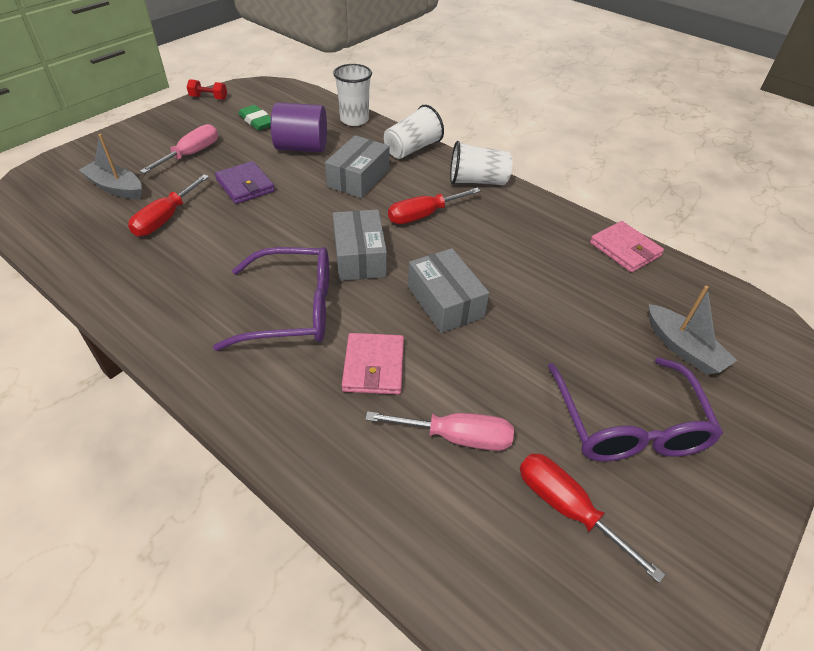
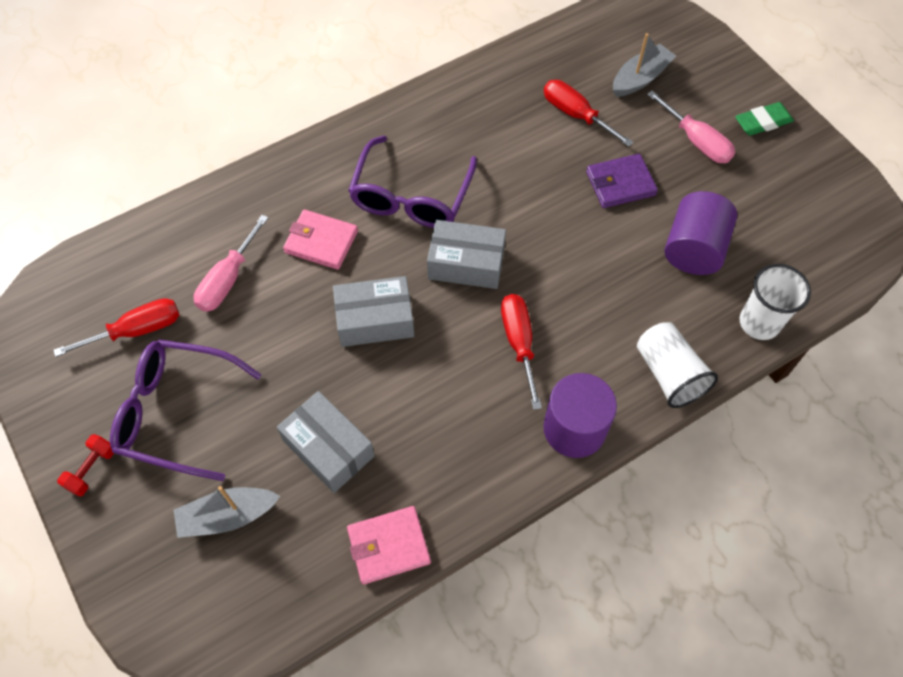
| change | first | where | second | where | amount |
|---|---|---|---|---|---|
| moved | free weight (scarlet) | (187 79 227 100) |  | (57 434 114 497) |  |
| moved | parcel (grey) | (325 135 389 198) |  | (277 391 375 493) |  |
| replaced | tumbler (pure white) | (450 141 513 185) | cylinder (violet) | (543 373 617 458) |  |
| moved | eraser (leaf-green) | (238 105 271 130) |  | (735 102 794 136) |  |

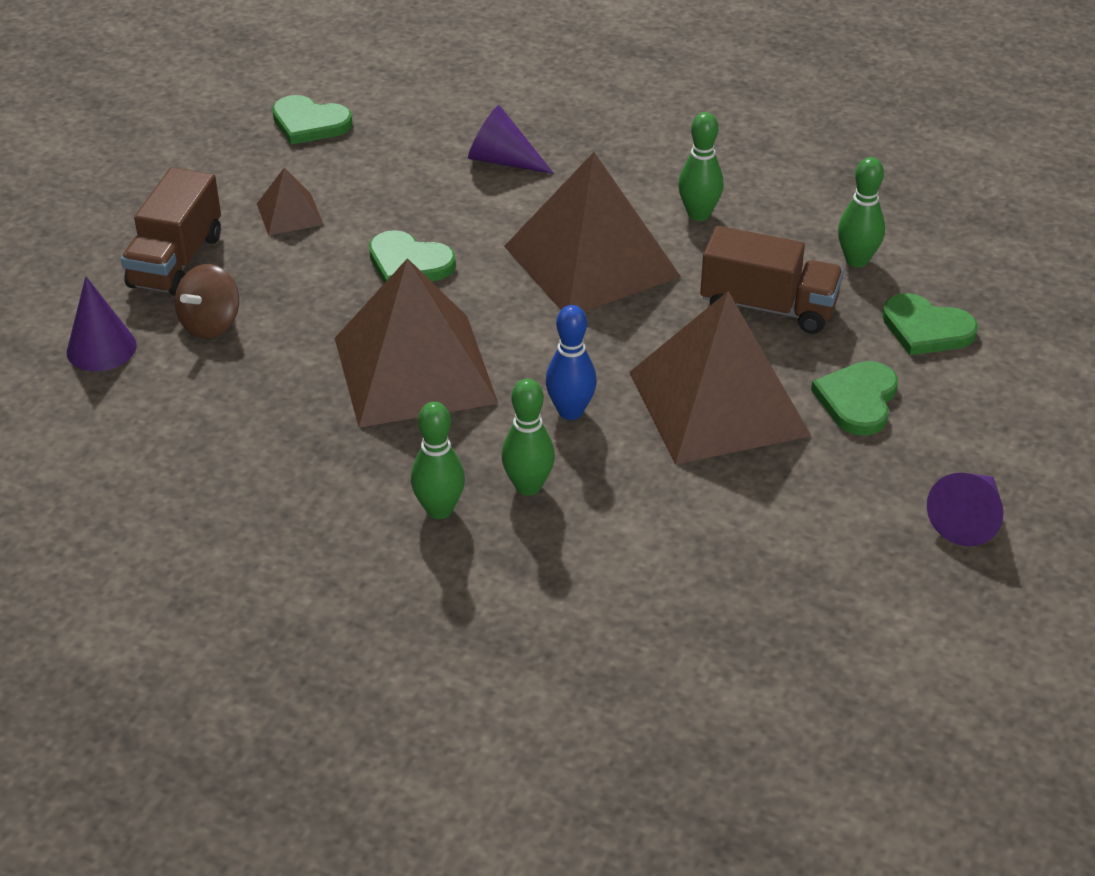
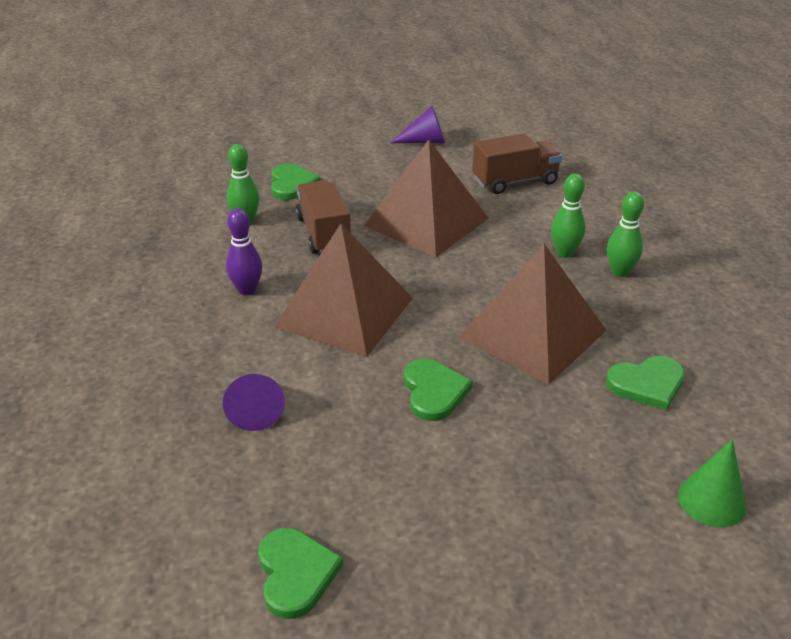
| change | first | where | second | where | amount |
|---|---|---|---|---|---|
| recoloured | tenpin (leaf-green) | (678 112 723 221) | tenpin (violet) | (226 208 263 296) |  |
| moved | truck (brown) | (121 167 221 296) |  | (472 133 562 194) |  |
| moved | love heart (leaf-green) | (811 361 898 436) |  | (606 356 685 410) |  |
| recoloured | cone (violet) | (66 276 137 371) | cone (leaf-green) | (678 439 746 527) |  |
| removed | toy top (brown) | (175 264 239 338) |  |  |  |
| removed | pyramid shape (brown) | (257 167 324 236) |  |  |  |
| removed | tenpin (blue) | (546 305 597 420) |  |  |  |

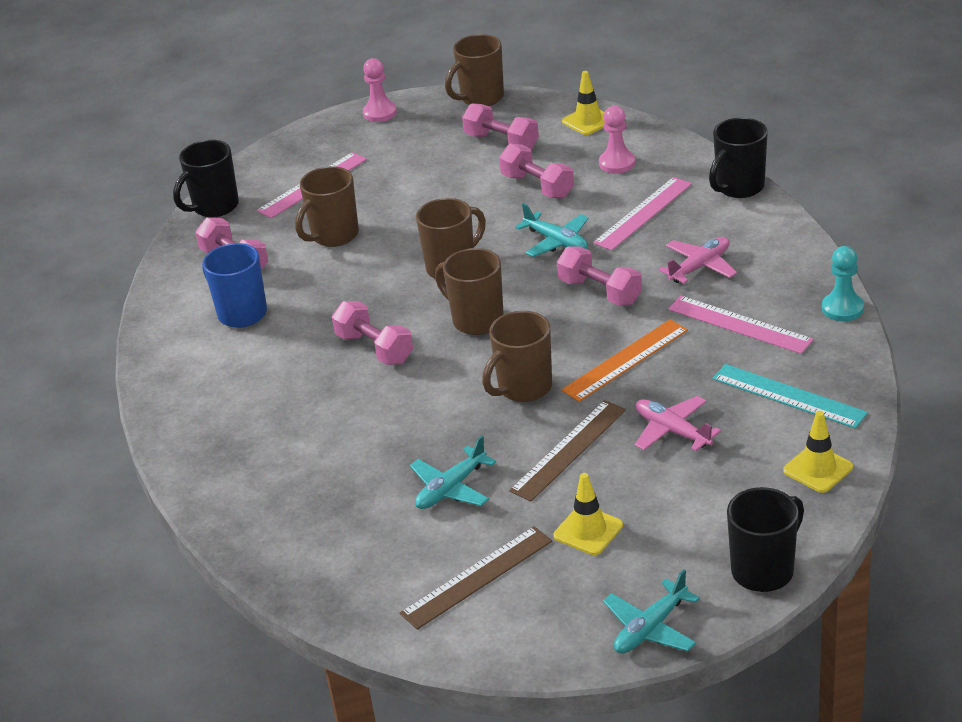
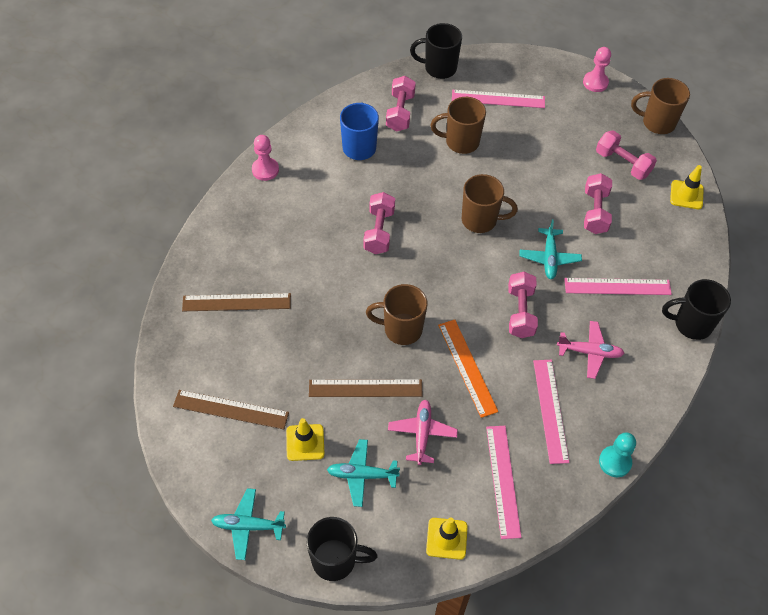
| change | first | where | second | where | amount |
|---|---|---|---|---|---|
| added |  |  | measuring stick (brown) | (182 293 291 311) |  |
| moved | game pawn (rose-pink) | (599 106 635 173) |  | (252 135 279 181) |  |
| moved | plane (turquoise) | (410 436 496 509) |  | (327 439 400 507) |  |
| turned | measuring stick (orange-coloured) | (561 320 688 402) |  | (438 320 498 418) | 60 degrees clockwise |
| recoloured | measuring stick (turquoise) | (713 364 868 429) | measuring stick (rose-pink) | (486 426 522 539) |  |
| turned | free weight (rose-pink) | (462 103 539 150) |  | (596 130 657 180) | 45 degrees counterclockwise |
| removed | mug (brown) | (435 248 504 335) |  |  |  |

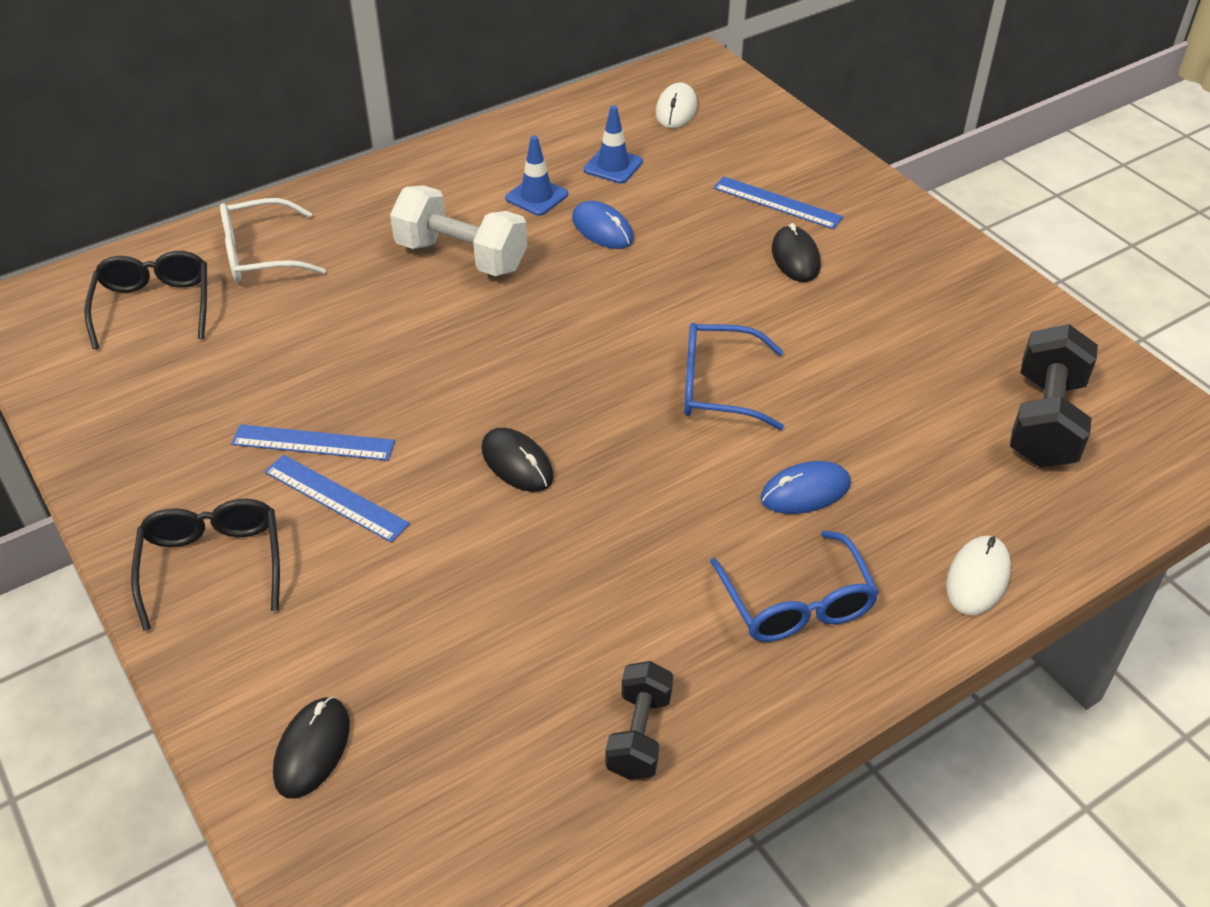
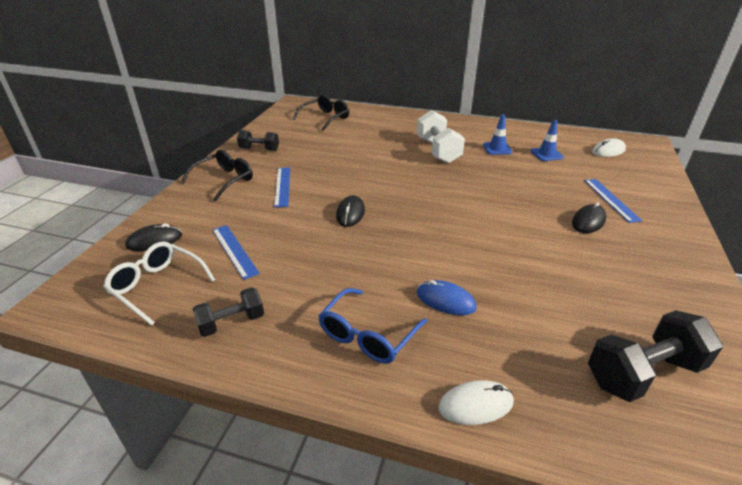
| change | first | where | second | where | amount |
|---|---|---|---|---|---|
| moved | glasses (pure white) | (220 198 326 282) |  | (103 241 215 326) |  |
| moved | measuring stick (blue) | (231 424 395 461) |  | (212 225 260 280) |  |
| added |  |  | free weight (jet-black) | (237 130 279 151) |  |
| removed | mouse (blue) | (572 201 634 249) |  |  |  |
| removed | glasses (blue) | (684 323 784 430) |  |  |  |

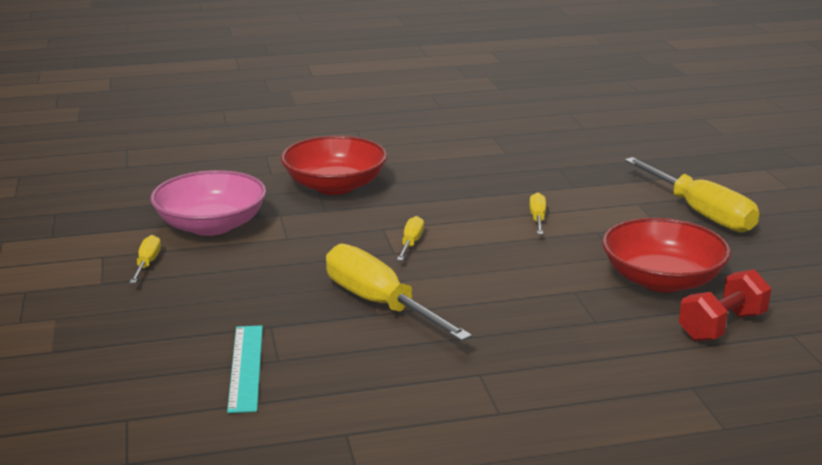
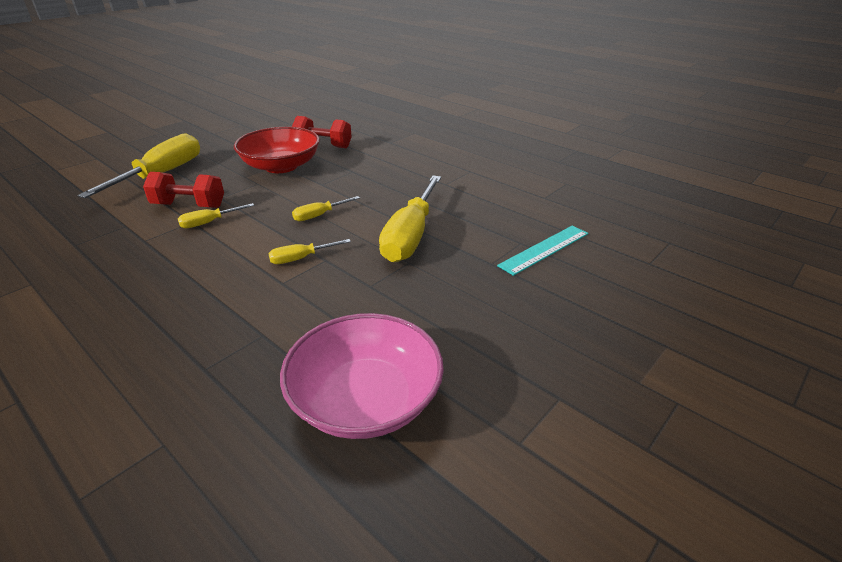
| change | first | where | second | where | amount |
|---|---|---|---|---|---|
| added |  |  | free weight (scarlet) | (143 172 224 208) |  |
| moved | hand screwdriver (yellow) | (130 235 161 283) |  | (292 196 360 221) |  |
| removed | deep dish (scarlet) | (281 136 387 195) |  |  |  |

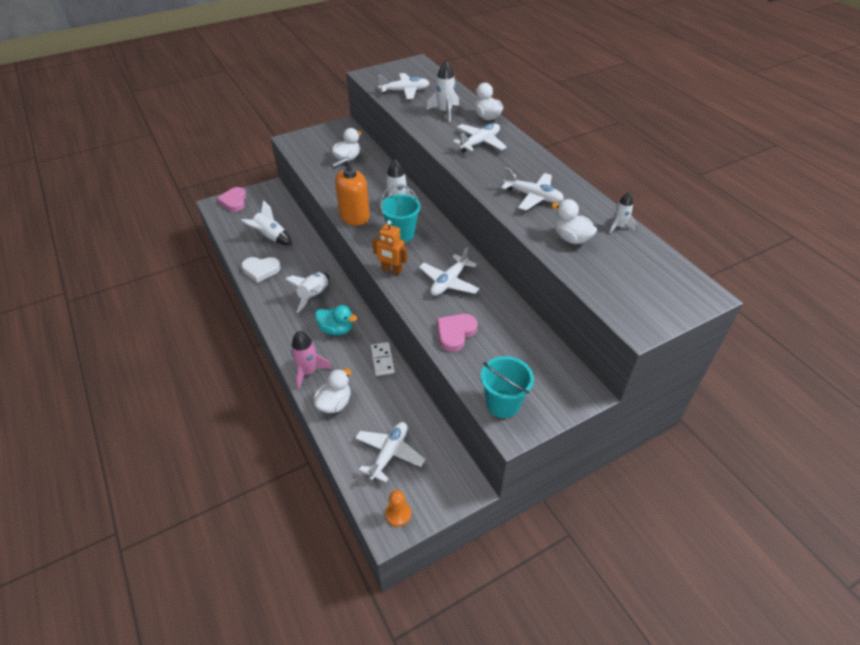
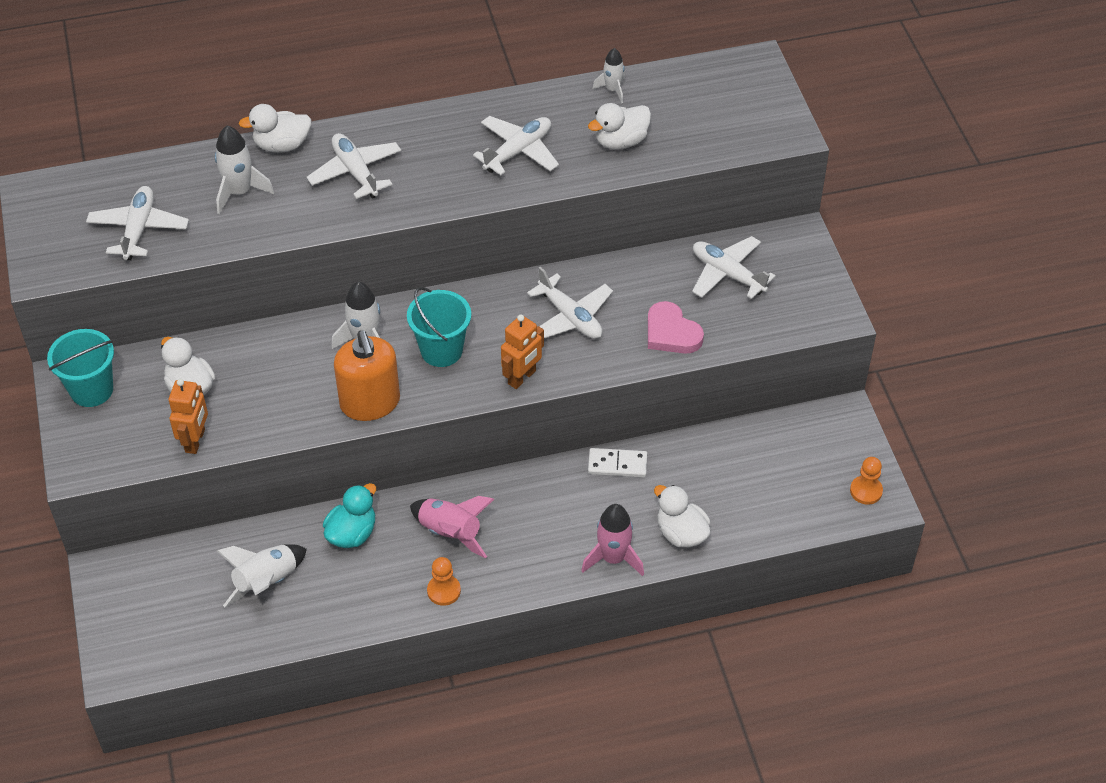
| change | first | where | second | where | amount |
|---|---|---|---|---|---|
| moved | pail (turquoise) | (481 356 534 418) |  | (47 329 114 407) |  |
| added |  |  | robot (orange-coloured) | (169 379 208 454) |  |
| moved | toy duck (turquoise) | (315 305 357 335) |  | (323 483 376 548) |  |
| recoloured | rocket (pure white) | (285 272 329 313) | rocket (rose-pink) | (410 496 494 559) |  |
| added |  |  | game pawn (orange-coloured) | (427 557 461 606) |  |
| moved | plane (pure white) | (355 422 425 482) |  | (692 236 776 299) |  |
| removed | love heart (rose-pink) | (217 187 247 212) |  |  |  |
| removed | love heart (pure white) | (241 257 281 283) |  |  |  |

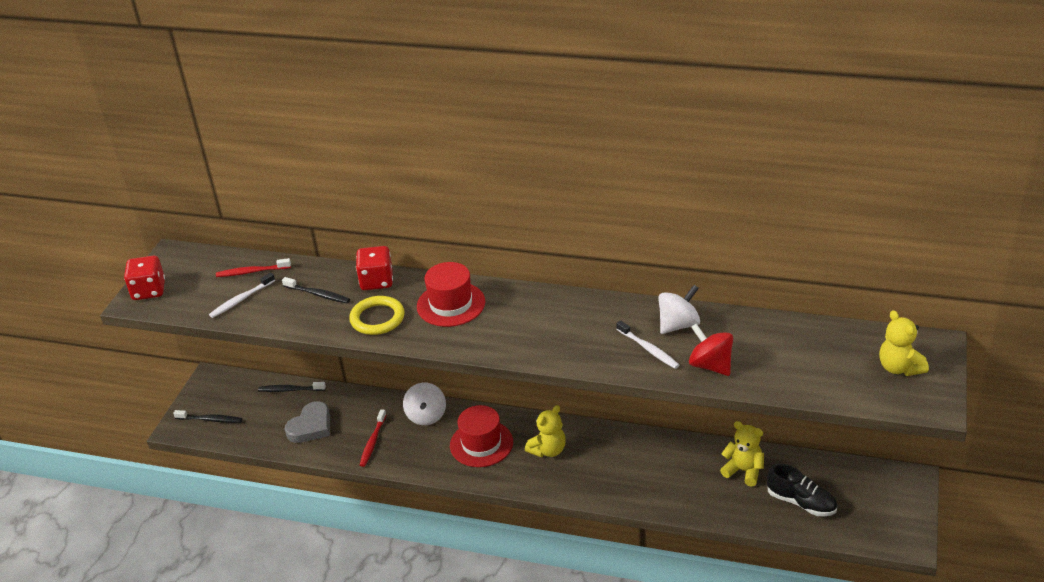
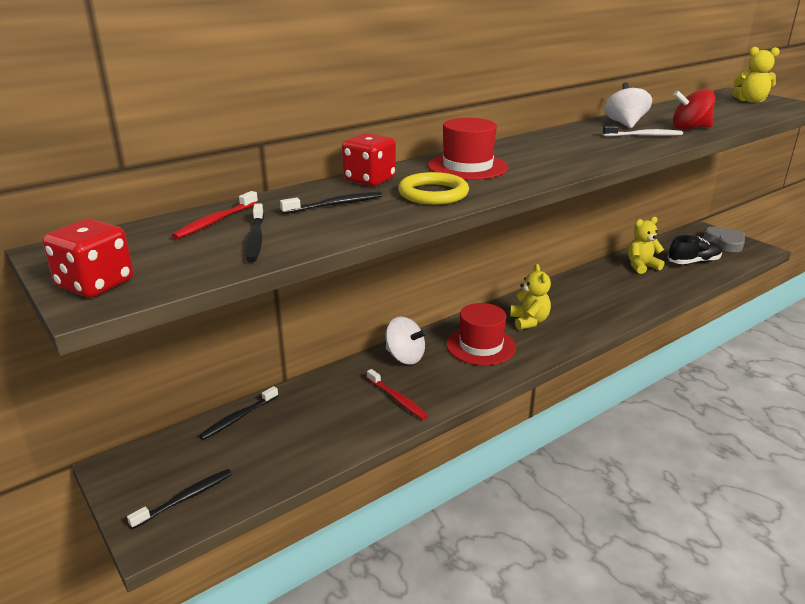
| change | first | where | second | where | amount |
|---|---|---|---|---|---|
| recoloured | toothbrush (pure white) | (209 272 275 318) | toothbrush (jet-black) | (245 203 264 262) |  |
| moved | love heart (grey) | (285 401 330 443) |  | (704 227 745 252) |  |

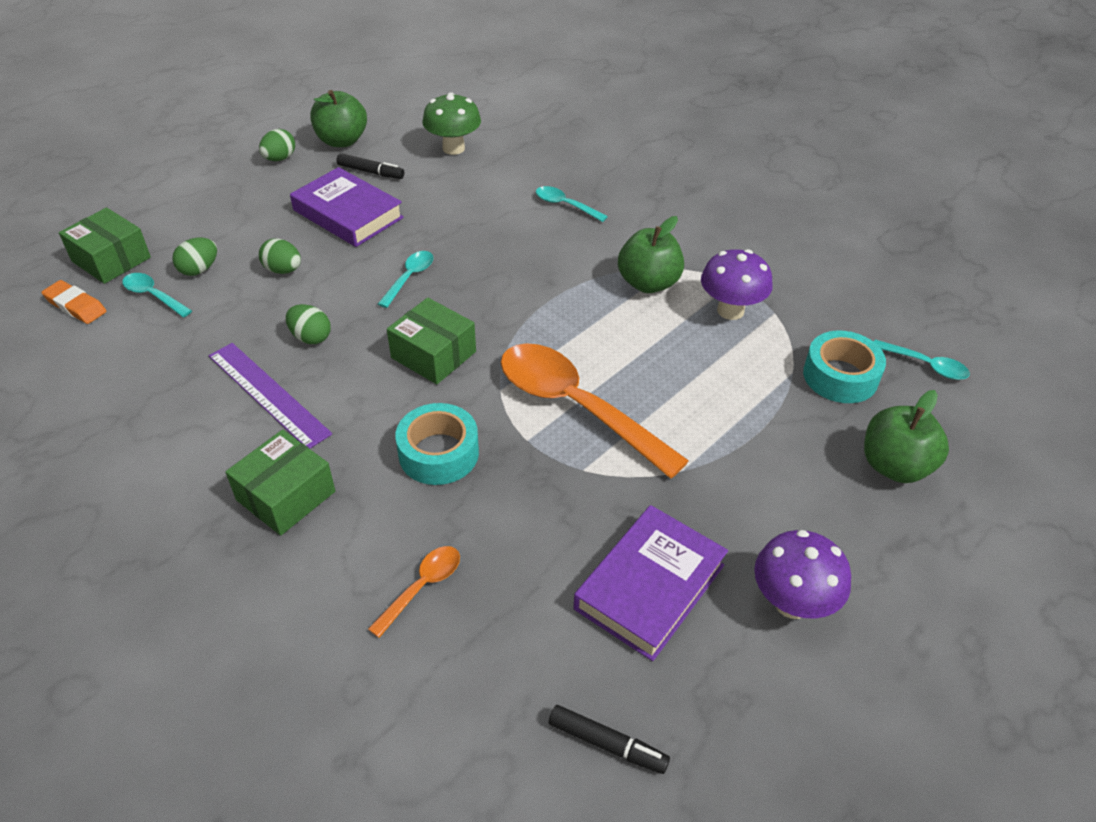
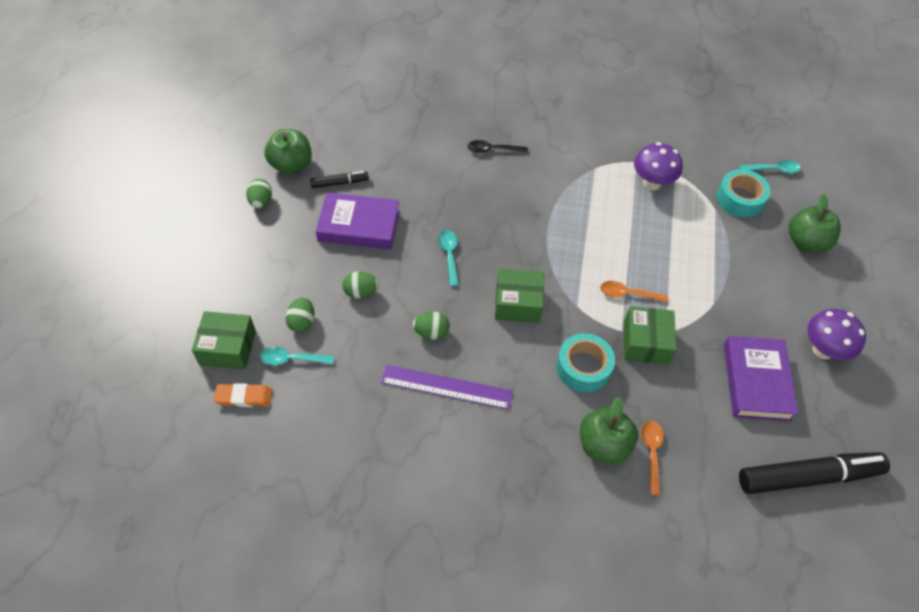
| change | first | where | second | where | amount |
|---|---|---|---|---|---|
| recoloured | teaspoon (turquoise) | (536 186 608 222) | teaspoon (jet-black) | (468 140 528 153) |  |
| moved | apple fruit (leaf-green) | (618 216 684 293) |  | (580 397 638 464) |  |
| resized | teaspoon (orange-coloured) | (501 343 689 479) |  | (600 281 668 303) | x0.45 |
| moved | parcel (leaf-green) | (225 430 335 536) |  | (624 306 676 365) |  |
| resized | felt pen (jet-black) | (549 705 670 774) |  | (739 452 890 494) | x2.06 |
| removed | mushroom (leaf-green) | (422 92 481 155) |  |  |  |

